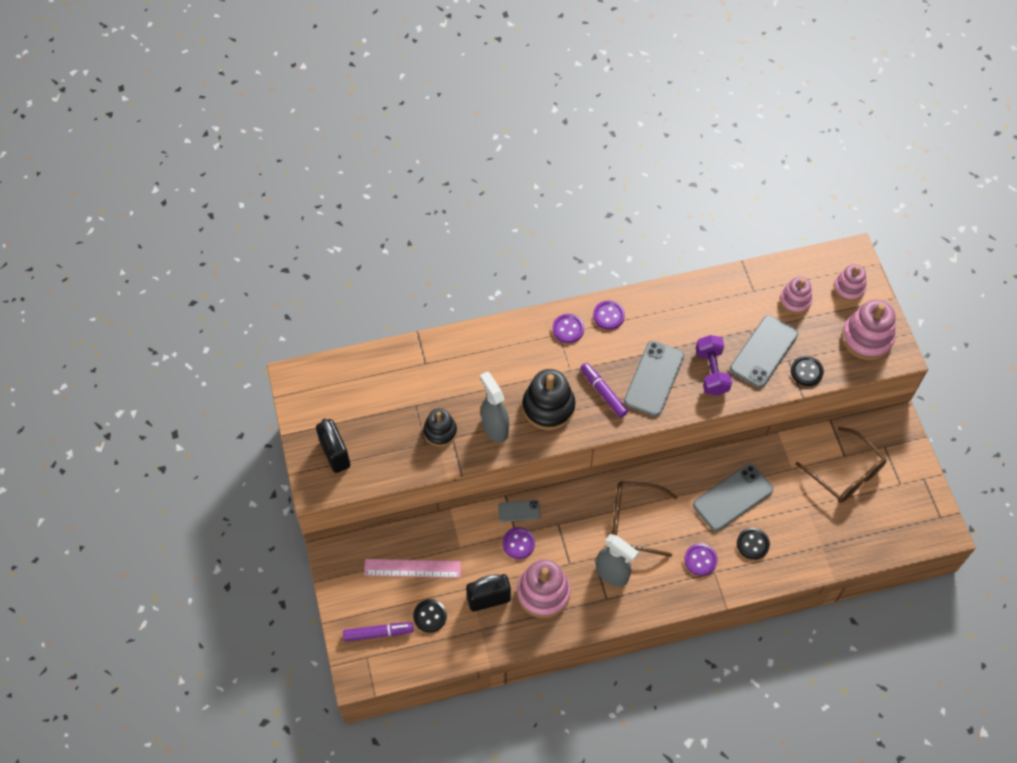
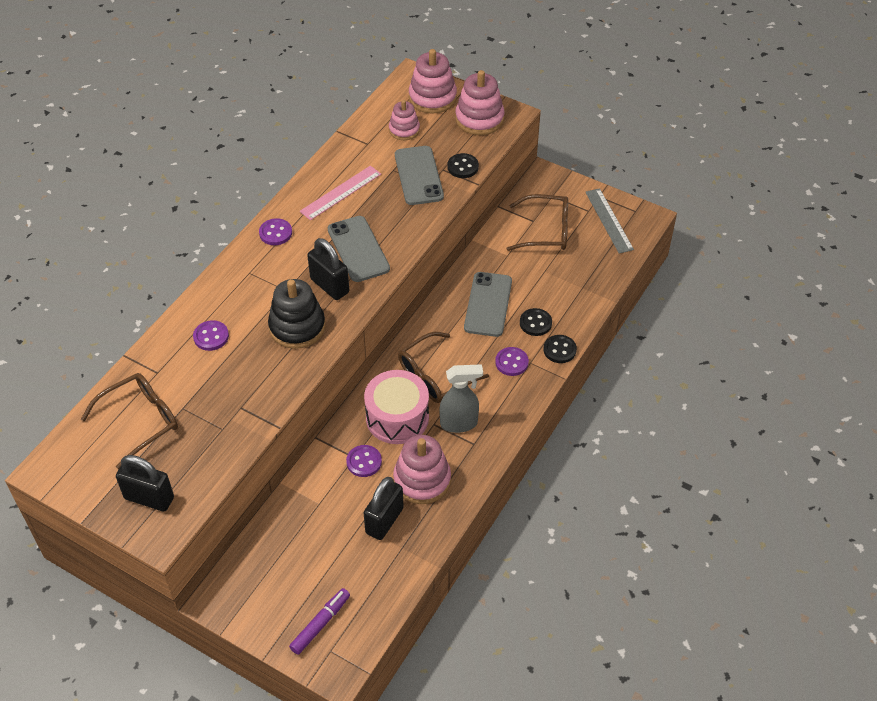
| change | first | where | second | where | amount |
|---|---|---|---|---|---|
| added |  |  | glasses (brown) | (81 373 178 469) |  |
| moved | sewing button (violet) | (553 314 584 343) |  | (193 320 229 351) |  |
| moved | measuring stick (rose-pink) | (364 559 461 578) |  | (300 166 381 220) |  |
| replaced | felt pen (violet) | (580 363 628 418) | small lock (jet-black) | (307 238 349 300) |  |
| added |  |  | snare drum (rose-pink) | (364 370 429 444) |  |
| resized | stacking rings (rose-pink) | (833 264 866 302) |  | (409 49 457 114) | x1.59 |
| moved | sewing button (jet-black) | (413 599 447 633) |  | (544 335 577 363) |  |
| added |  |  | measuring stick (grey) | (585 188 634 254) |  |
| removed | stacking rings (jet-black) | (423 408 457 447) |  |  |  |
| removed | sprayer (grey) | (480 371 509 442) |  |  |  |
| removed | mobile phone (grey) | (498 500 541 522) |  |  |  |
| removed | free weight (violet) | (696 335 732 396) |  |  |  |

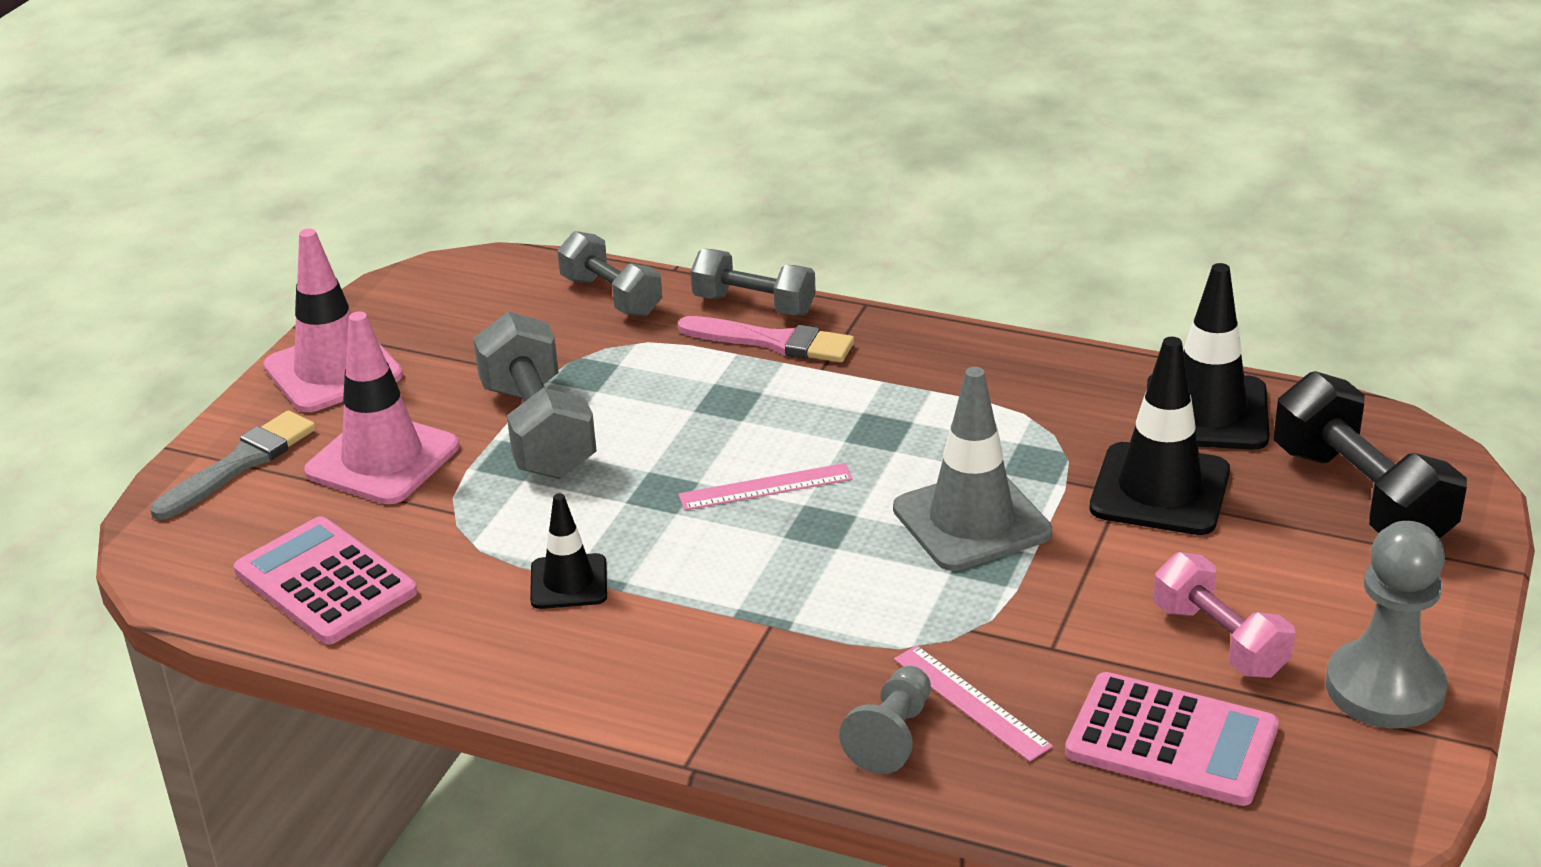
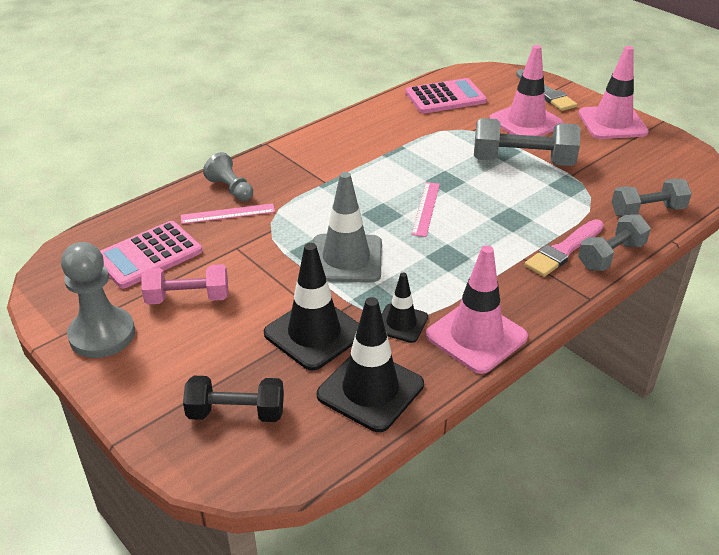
| change | first | where | second | where | amount |
|---|---|---|---|---|---|
| resized | free weight (jet-black) | (1274 371 1467 539) |  | (183 376 284 422) | x0.66 |
| moved | traffic cone (jet-black) | (530 493 607 609) |  | (382 272 428 343) |  |
| added |  |  | traffic cone (rose-pink) | (426 245 528 374) |  |

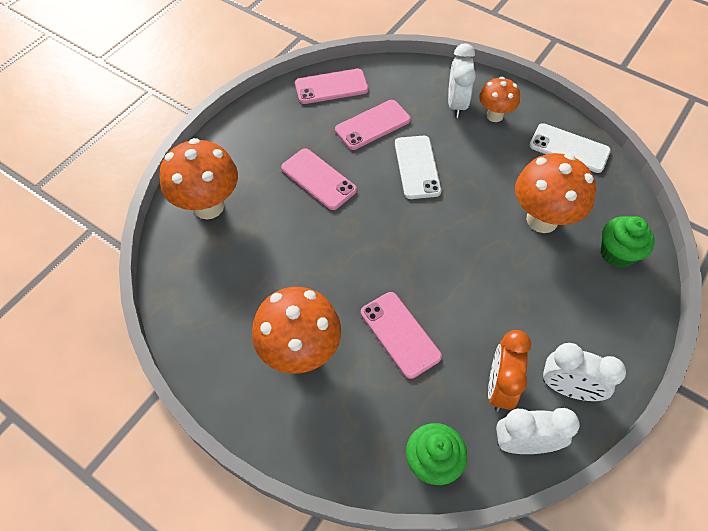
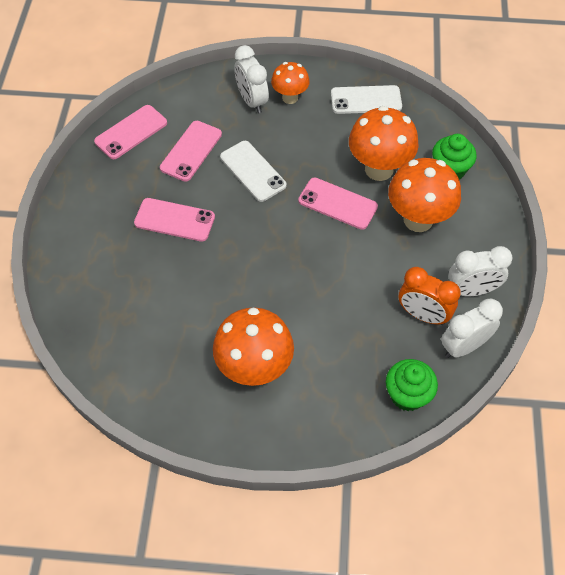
| change | first | where | second | where | amount |
|---|---|---|---|---|---|
| moved | mobile phone (rose-pink) | (361 292 442 379) |  | (298 178 378 230) |  |
| moved | mushroom (orange-coloured) | (159 138 238 219) |  | (388 158 461 232) |  |
| turned | clock (orange-coloured) | (488 330 531 412) |  | (399 267 461 325) | 45 degrees counterclockwise |

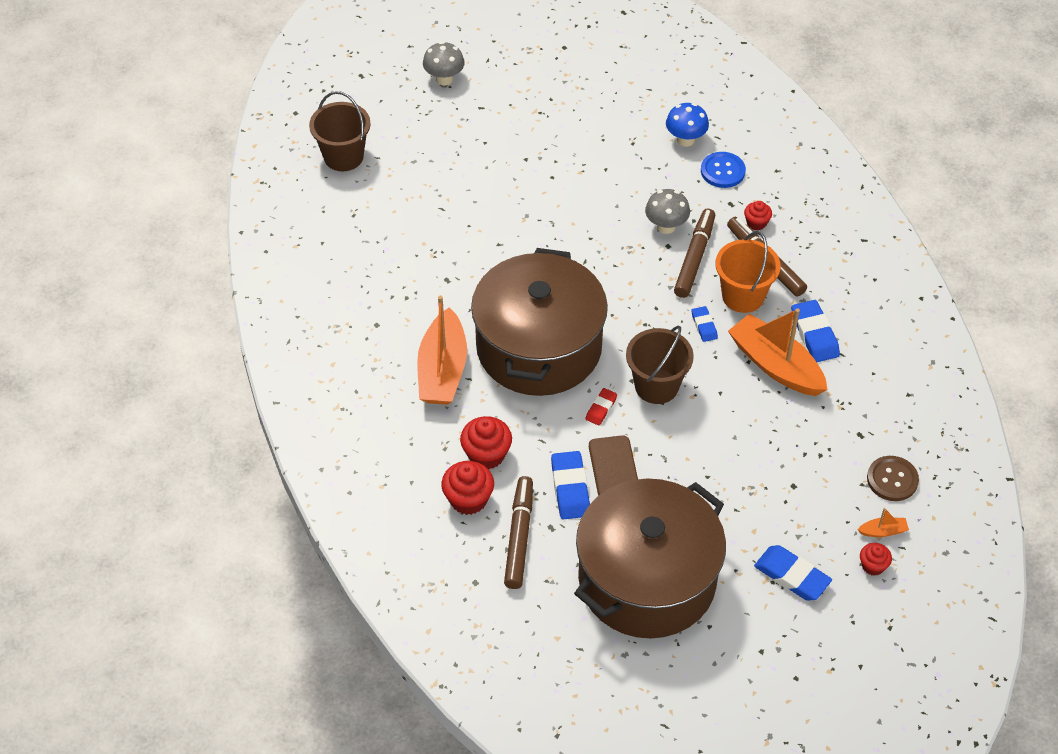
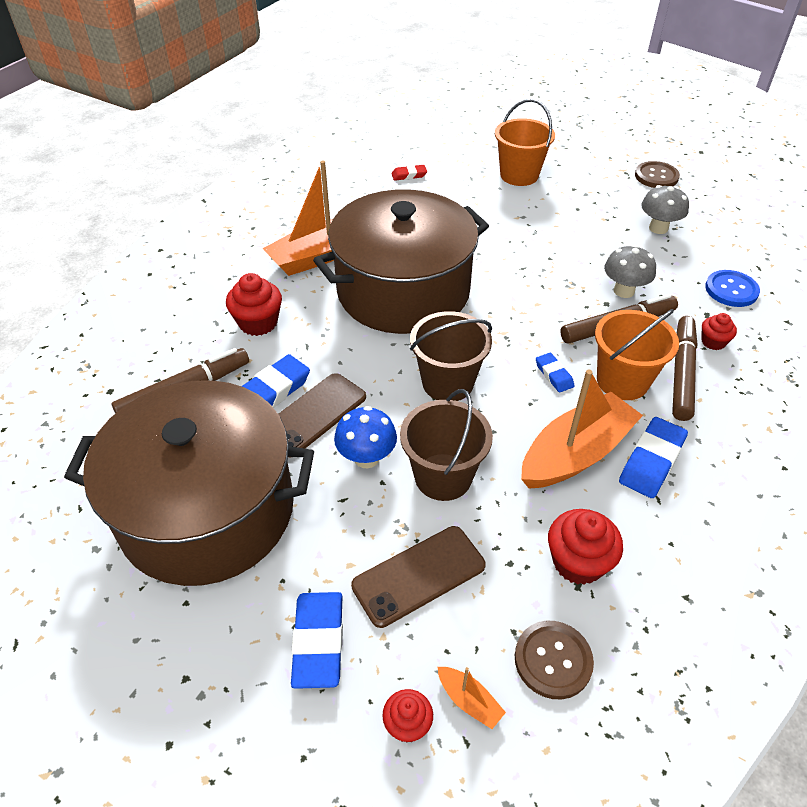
| change | first | where | second | where | amount |
|---|---|---|---|---|---|
| moved | mushroom (blue) | (666 103 709 146) |  | (334 406 397 468) |  |
| added |  |  | mobile phone (brown) | (351 526 486 628) |  |
| moved | eraser (scarlet) | (586 388 617 426) |  | (391 165 427 181) |  |
| moved | pail (brown) | (309 91 371 171) |  | (400 389 493 501) |  |
| added |  |  | pail (orange-coloured) | (495 99 555 186) |  |
| turned | boat (orange-coloured) | (728 308 828 396) |  | (521 369 643 488) | 45 degrees clockwise |
| turned | eraser (blue) | (692 306 718 342) |  | (536 353 574 393) | 60 degrees counterclockwise |
| moved | cupcake (scarlet) | (441 461 494 515) |  | (548 509 623 585) |  |
| added |  |  | sewing button (brown) | (635 161 680 188) |  |
| moved | mushroom (grey) | (423 41 465 85) |  | (641 185 689 234) |  |

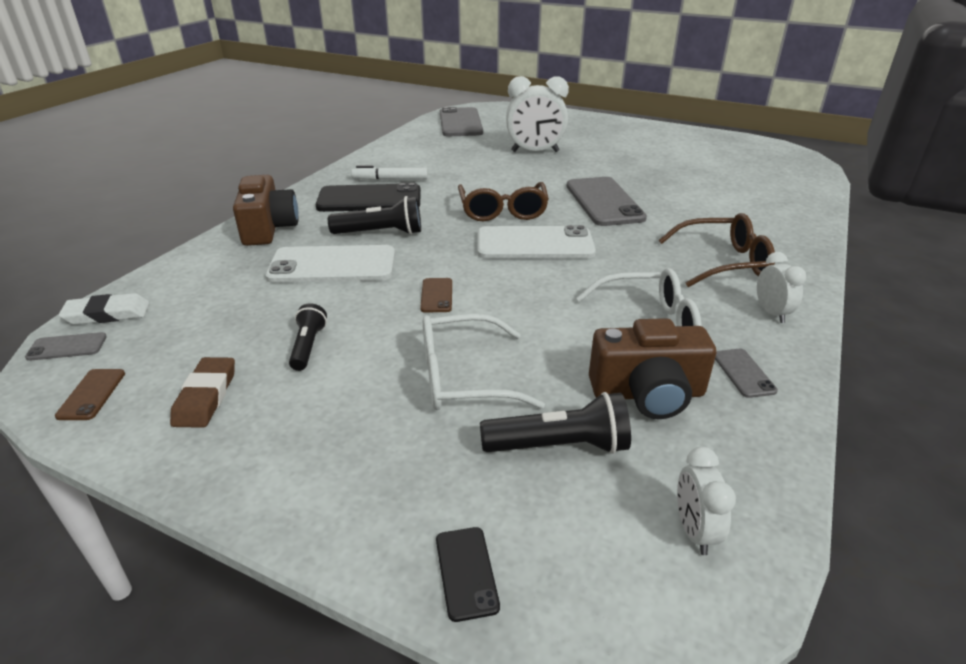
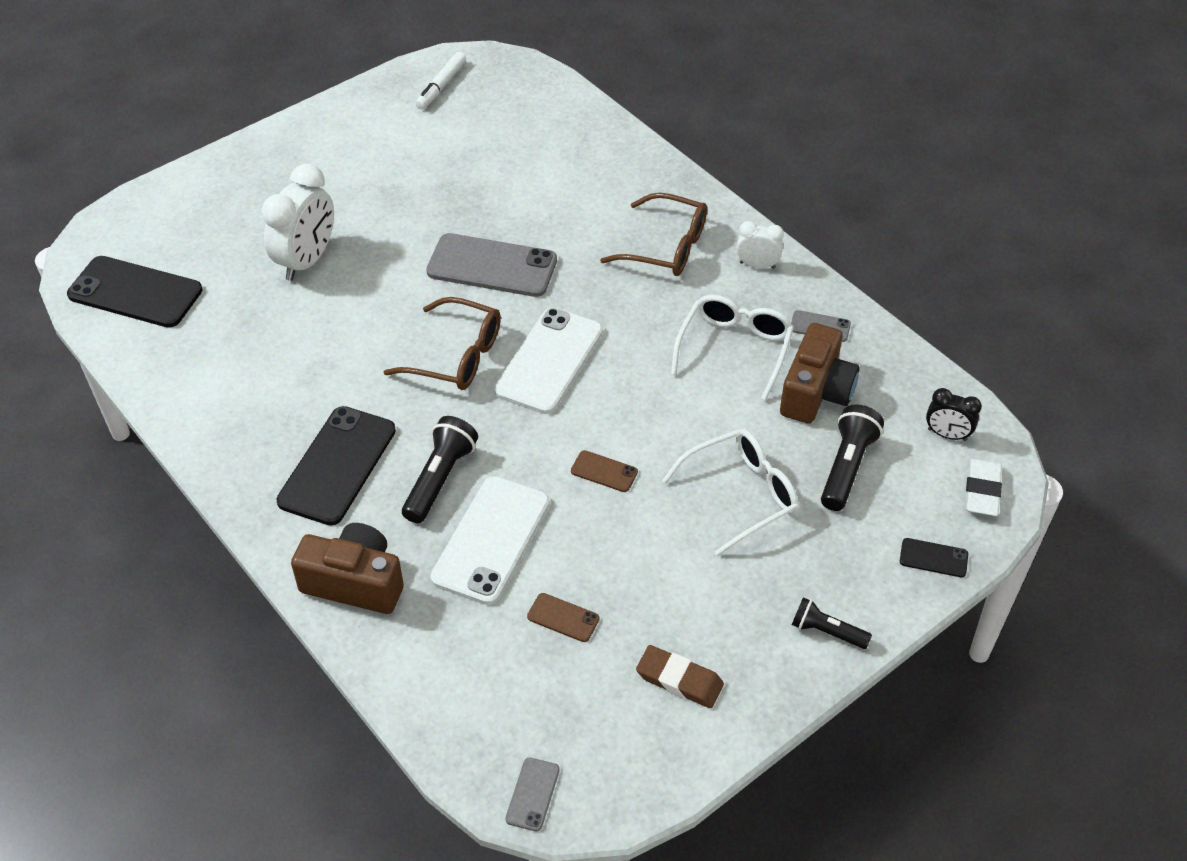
| change | first | where | second | where | amount |
|---|---|---|---|---|---|
| recoloured | mobile phone (grey) | (440 107 483 136) | mobile phone (jet-black) | (67 256 202 328) |  |
| moved | felt pen (pure white) | (351 166 428 180) |  | (415 52 466 109) |  |
| moved | mobile phone (brown) | (55 369 125 420) |  | (527 593 600 642) |  |
| turned | glasses (brown) | (659 213 775 287) |  | (600 193 707 276) | 90 degrees clockwise |
| turned | glasses (pure white) | (423 314 545 410) |  | (662 429 798 556) | 135 degrees counterclockwise |
| moved | flashlight (jet-black) | (289 303 327 371) |  | (792 597 872 649) |  |
| recoloured | clock (pure white) | (677 447 736 555) | clock (jet-black) | (926 388 982 441) |  |
| moved | eraser (pure white) | (58 293 150 325) |  | (965 459 1002 516) |  |

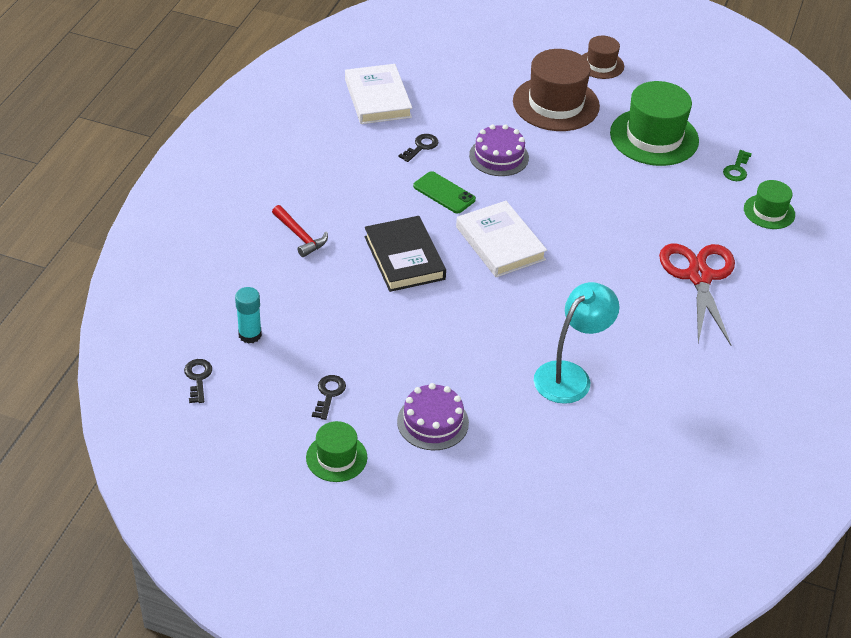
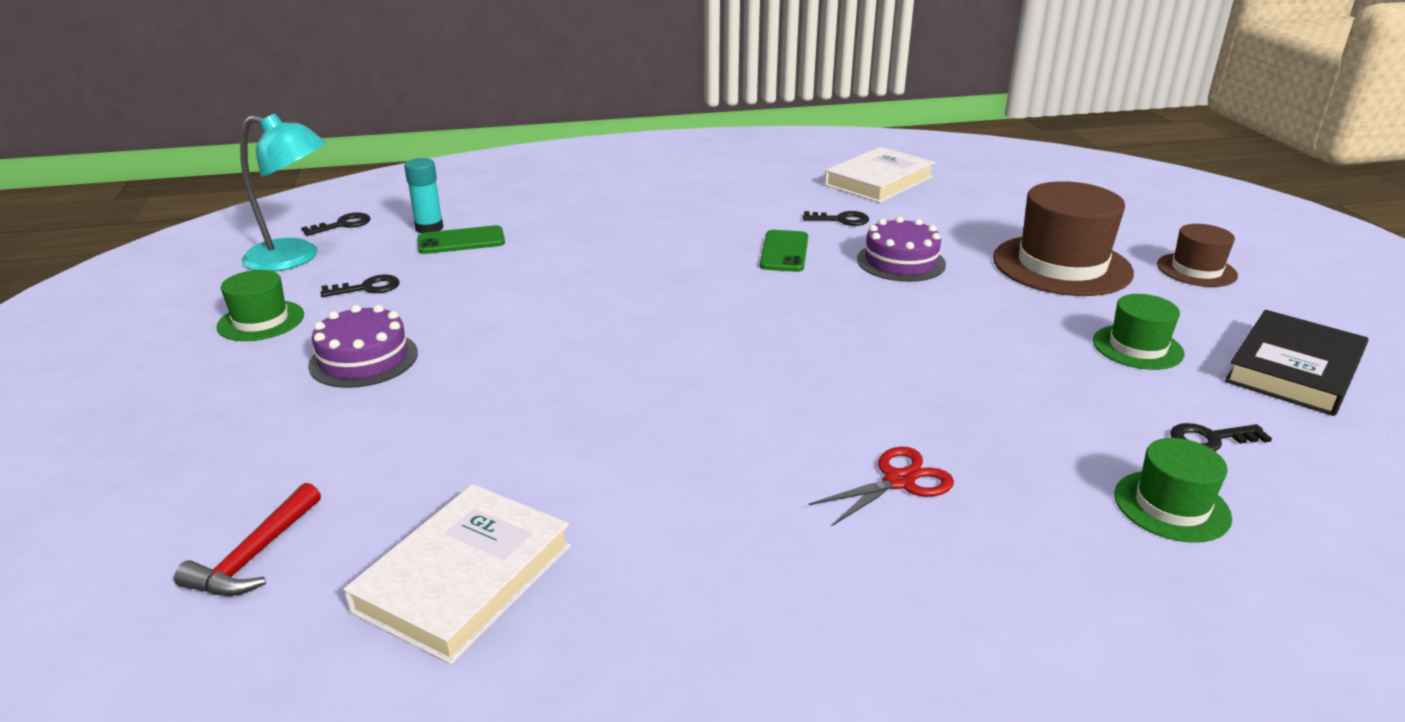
| change | first | where | second | where | amount |
|---|---|---|---|---|---|
| moved | claw hammer (scarlet) | (272 205 328 257) |  | (174 483 321 596) |  |
| moved | desk lamp (turquoise) | (534 282 619 404) |  | (240 113 326 271) |  |
| moved | hardback (pure white) | (456 201 547 277) |  | (343 484 571 664) |  |
| added |  |  | mobile phone (leaf-green) | (418 225 505 254) |  |
| resized | pair of scissors (scarlet) | (659 244 735 345) |  | (808 447 954 527) | x0.55 |
| resized | top hat (leaf-green) | (610 81 699 166) |  | (1093 294 1184 370) | x0.55 |
| recoloured | latchkey (leaf-green) | (723 150 752 181) | latchkey (jet-black) | (1170 423 1272 451) |  |
| moved | hardback (jet-black) | (364 216 446 292) |  | (1225 310 1369 416) |  |

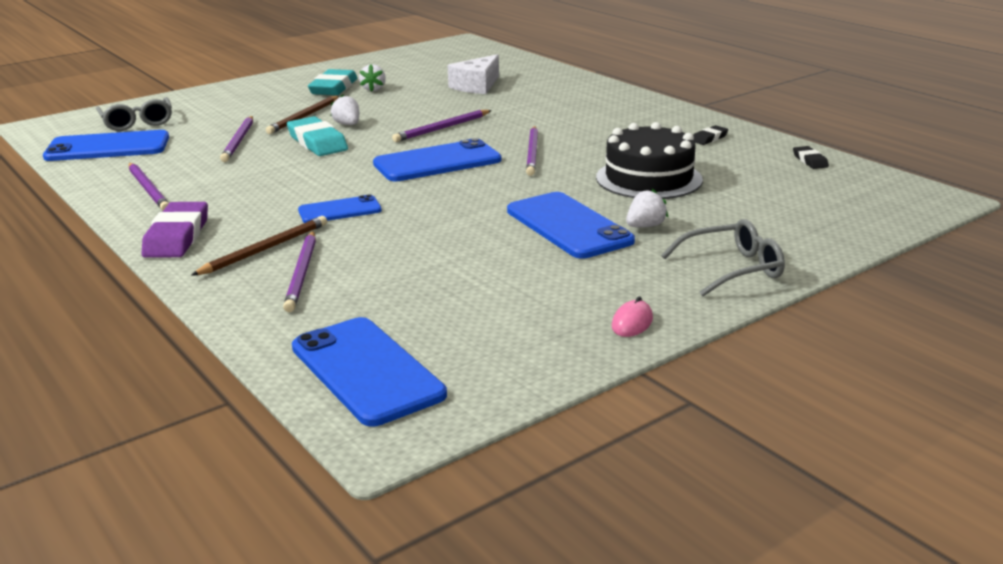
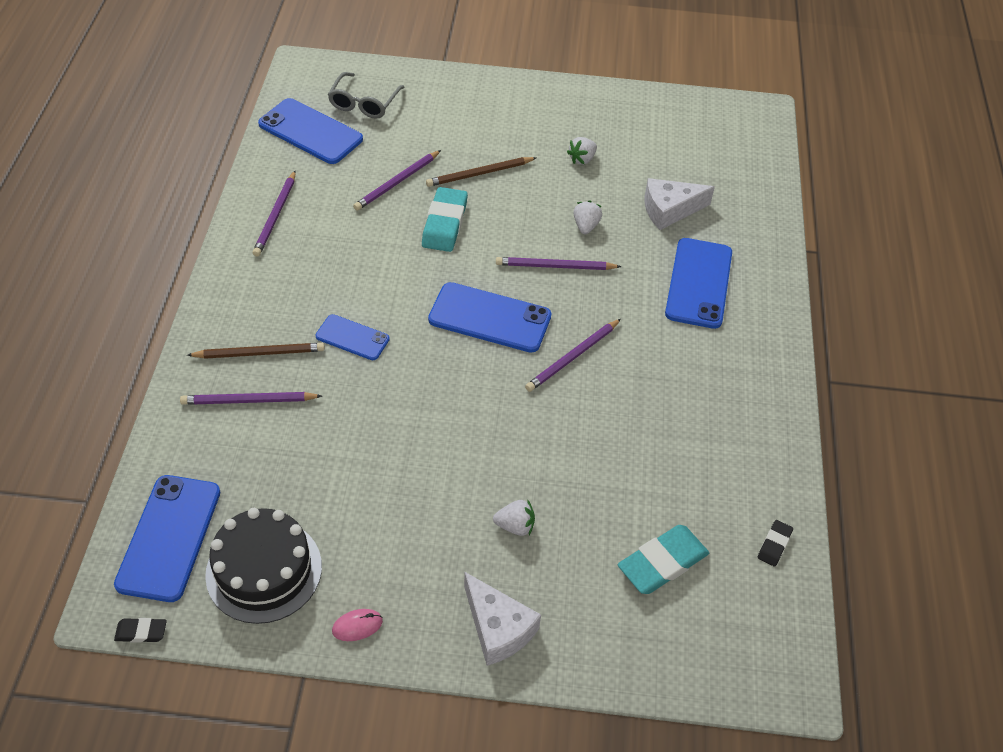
| change | first | where | second | where | amount |
|---|---|---|---|---|---|
| moved | eraser (jet-black) | (693 125 728 145) |  | (114 618 167 643) |  |
| turned | pencil (violet) | (283 231 316 312) |  | (180 392 322 405) | 45 degrees clockwise |
| moved | layer cake (jet-black) | (596 122 703 199) |  | (205 508 322 624) |  |
| replaced | glasses (grey) | (661 219 785 297) | cheese wedge (pure white) | (464 572 541 666) |  |
| moved | berry (pure white) | (331 94 359 125) |  | (573 200 602 234) |  |
| moved | eraser (turquoise) | (308 69 357 95) |  | (618 525 709 594) |  |
| moved | mobile phone (blue) | (507 192 635 259) |  | (665 238 732 329) |  |
| removed | eraser (violet) | (142 202 208 258) |  |  |  |

